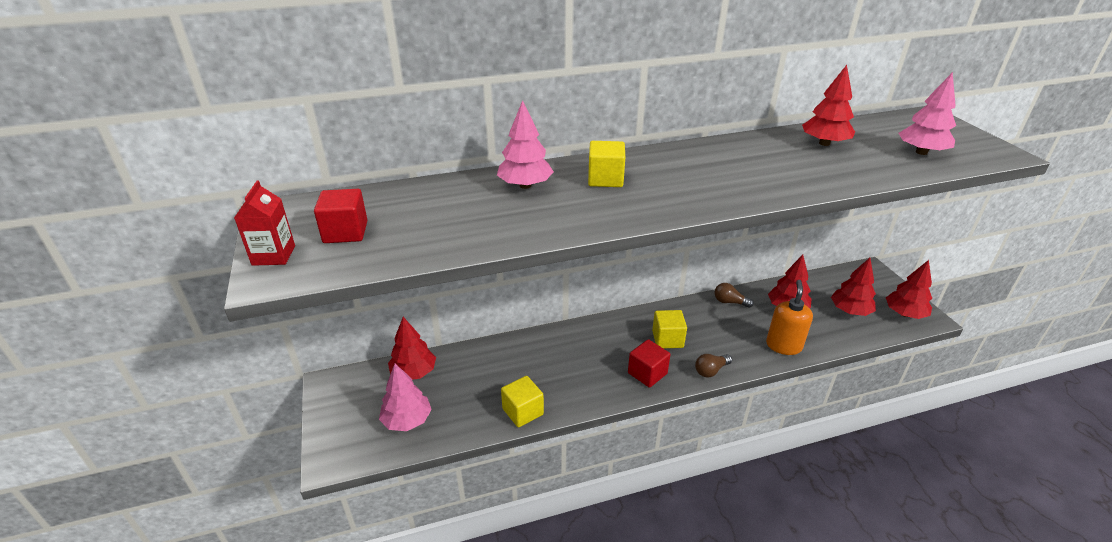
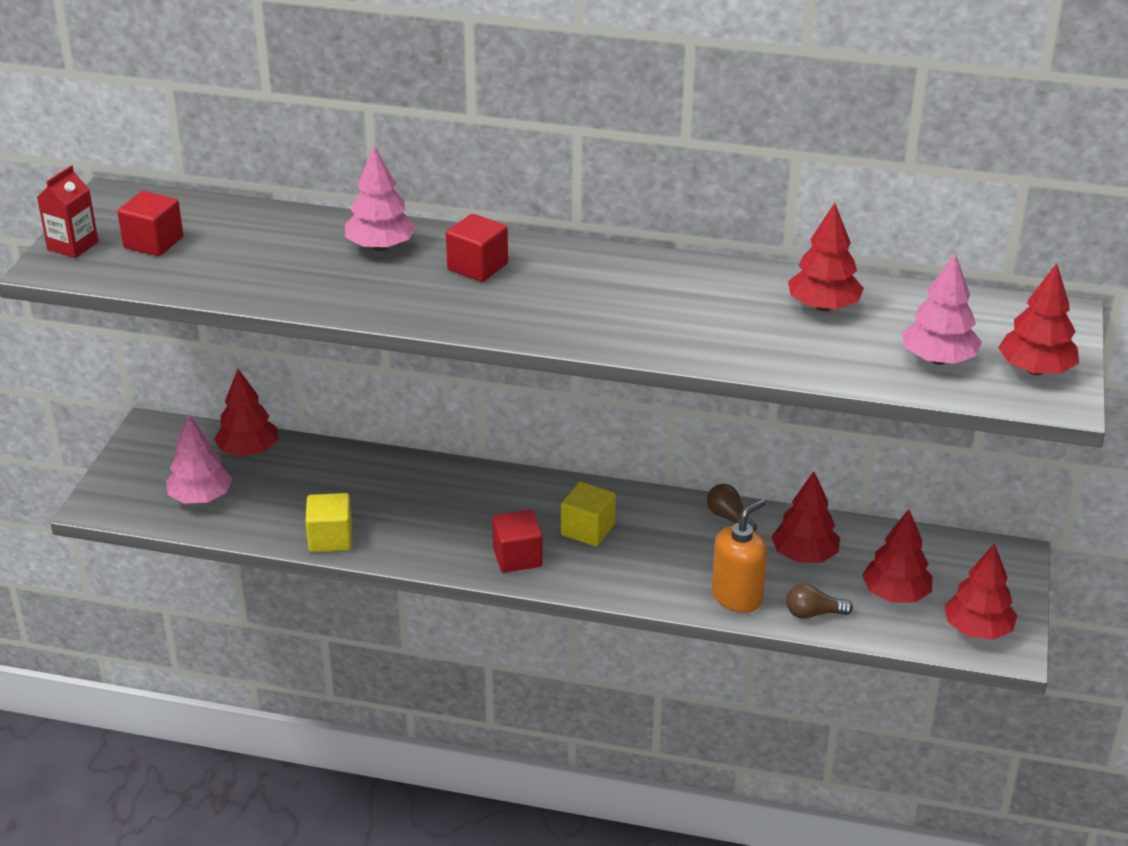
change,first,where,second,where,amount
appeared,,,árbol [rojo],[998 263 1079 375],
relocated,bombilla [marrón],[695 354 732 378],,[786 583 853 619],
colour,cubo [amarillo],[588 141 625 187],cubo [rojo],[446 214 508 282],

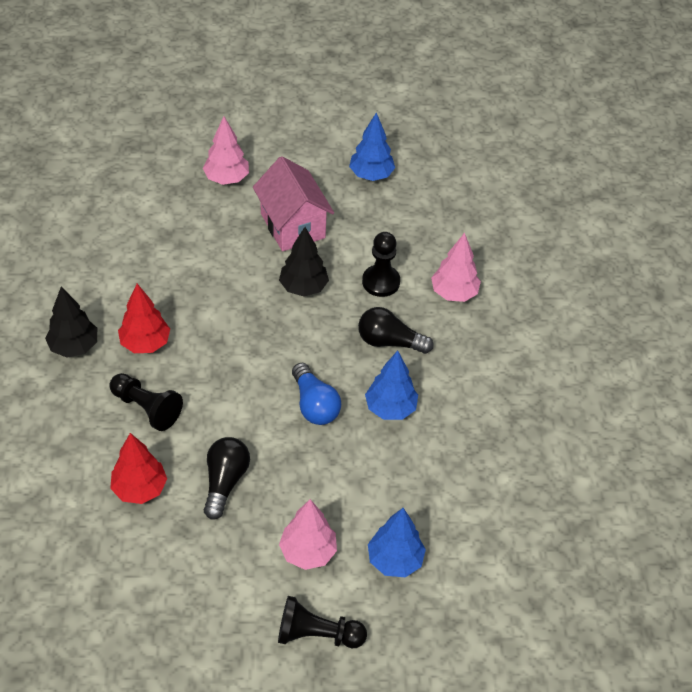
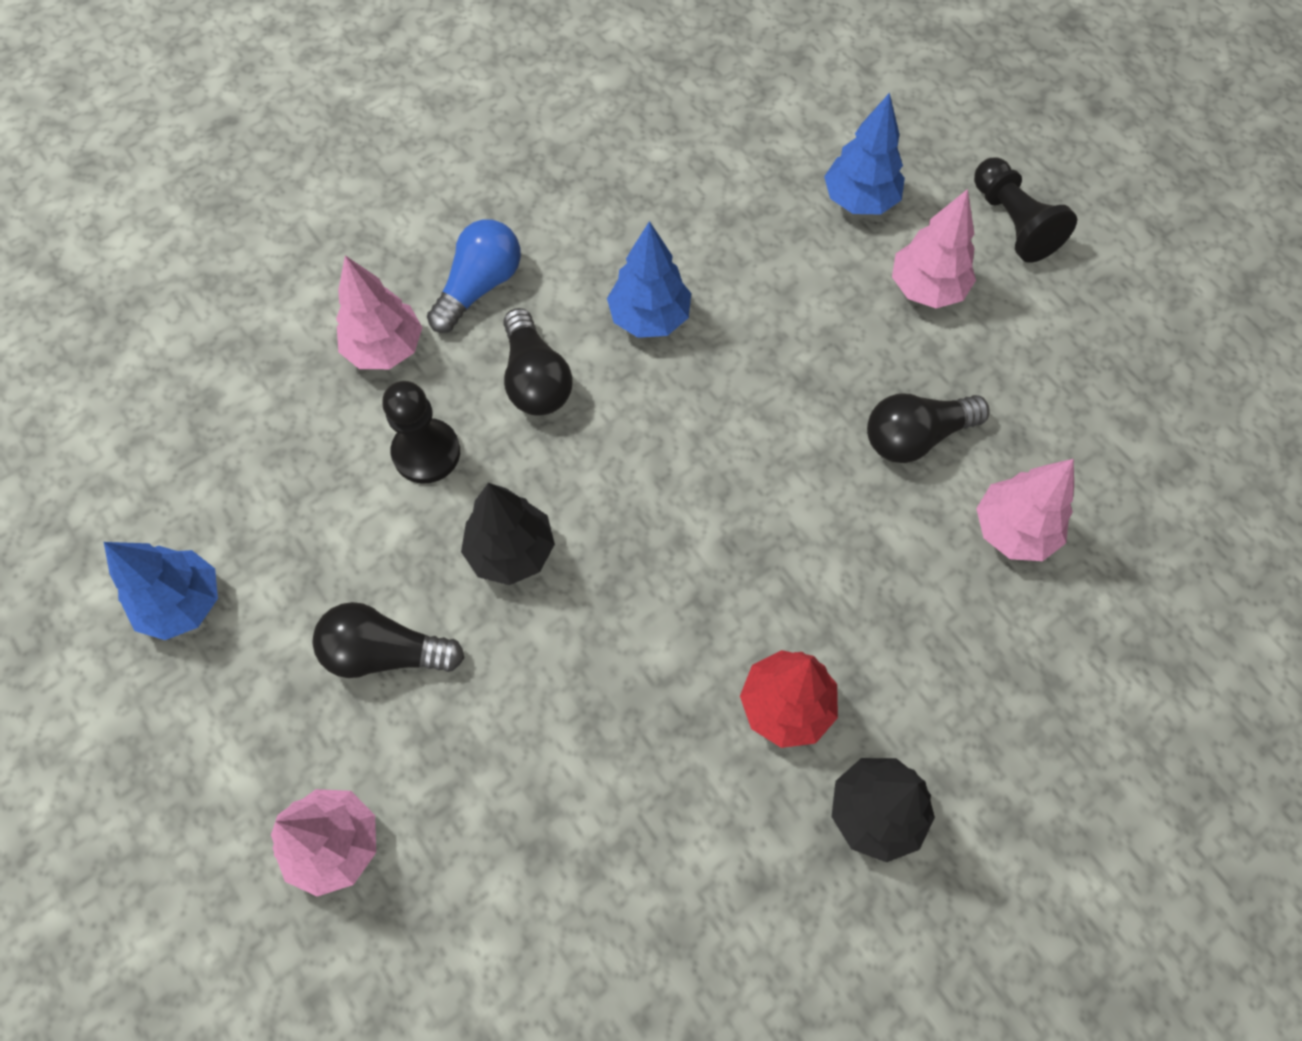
change,first,where,second,where,amount
missing,peón [negro],[109 373 183 431],,,
relocated,bombilla [azul],[292 363 341 425],,[427 219 521 333],
exchanged,casa [rosa],[253 156 334 251],bombilla [negro],[312 602 465 678],
colour,árbol [rojo],[110 433 167 504],árbol [rosa],[976 459 1074 561],

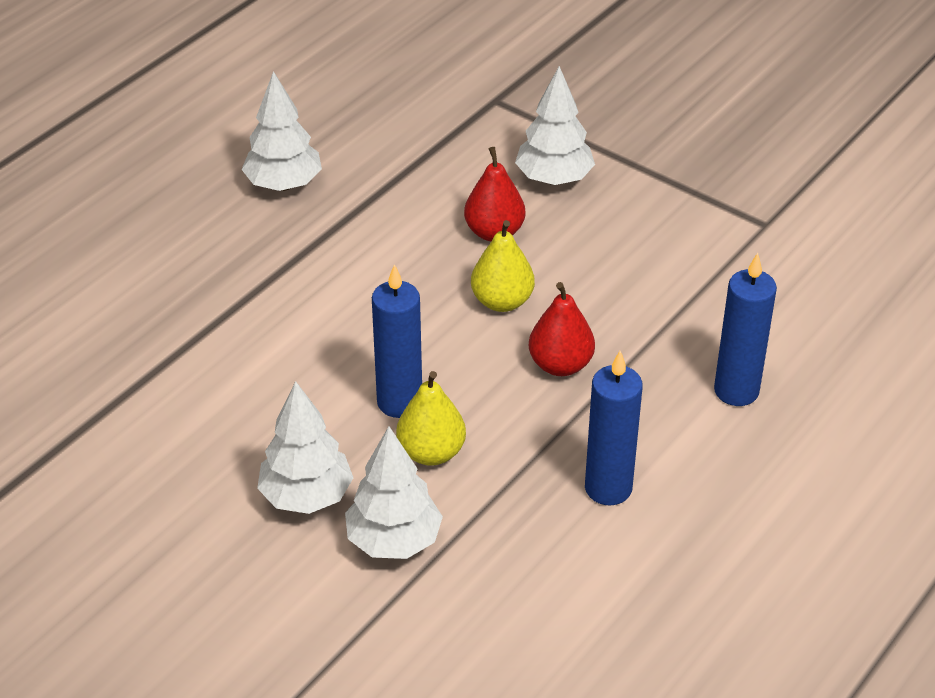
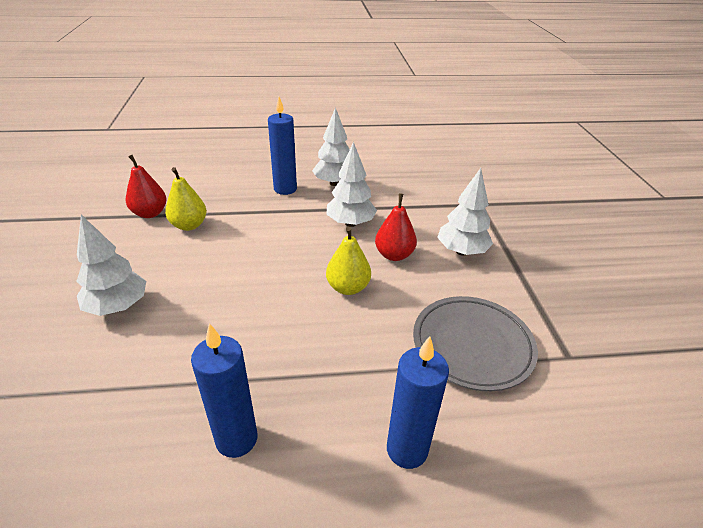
change,first,where,second,where,amount
appeared,,,plato [gris],[413 296 538 391],
relocated,árbol [blanco],[345 426 443 559],,[326 142 377 227],
relocated,vela [azul],[372 264 422 418],,[268 97 297 195],
relocated,pera [amarillo],[396 371 466 466],,[165 167 207 231],
relocated,pera [rojo],[529 282 595 376],,[126 155 167 218],

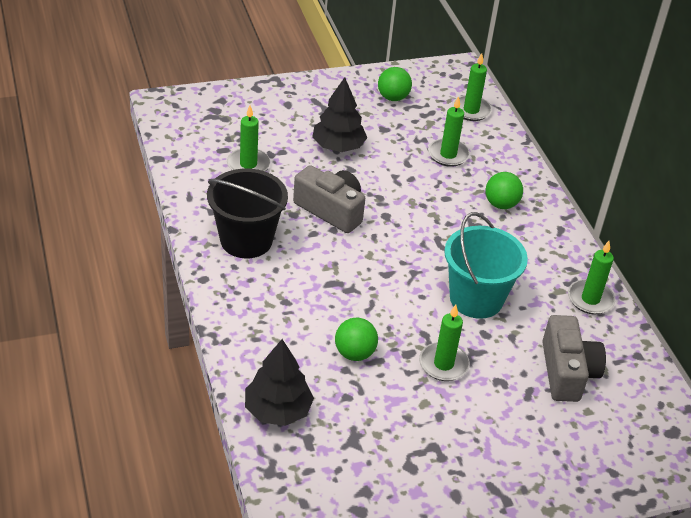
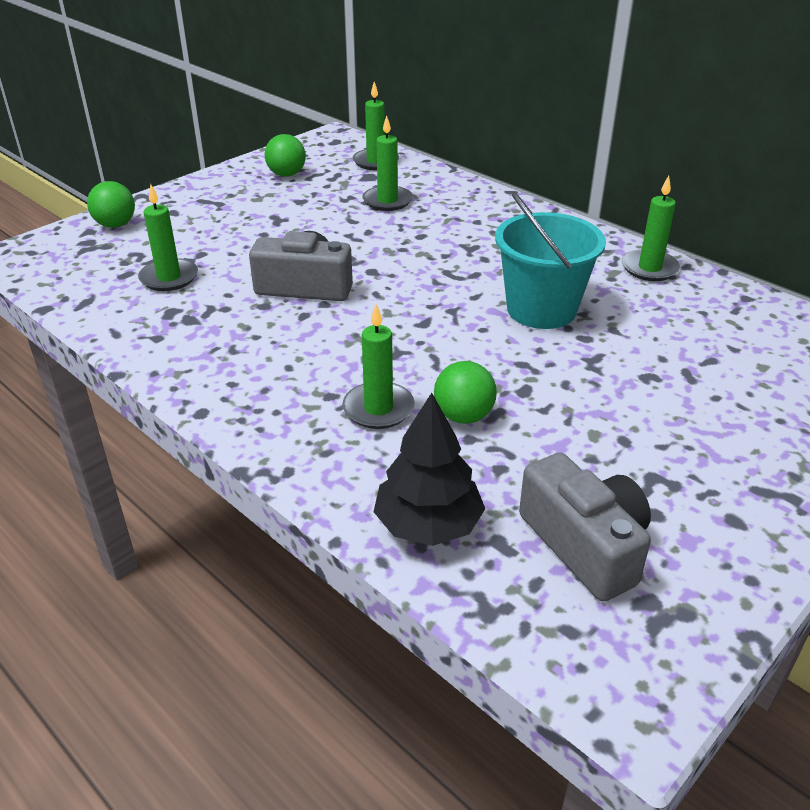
change,first,where,second,where,amount
missing,balde [negro],[207 169 288 258],,,
missing,árbol [negro],[312 77 367 152],,,
relocated,vela [verde],[419 305 470 381],,[342 304 415 429],
relocated,pelota [verde],[486 172 523 209],,[87 181 135 228],
relocated,cámara [gris],[542 315 606 402],,[519 453 651 602],

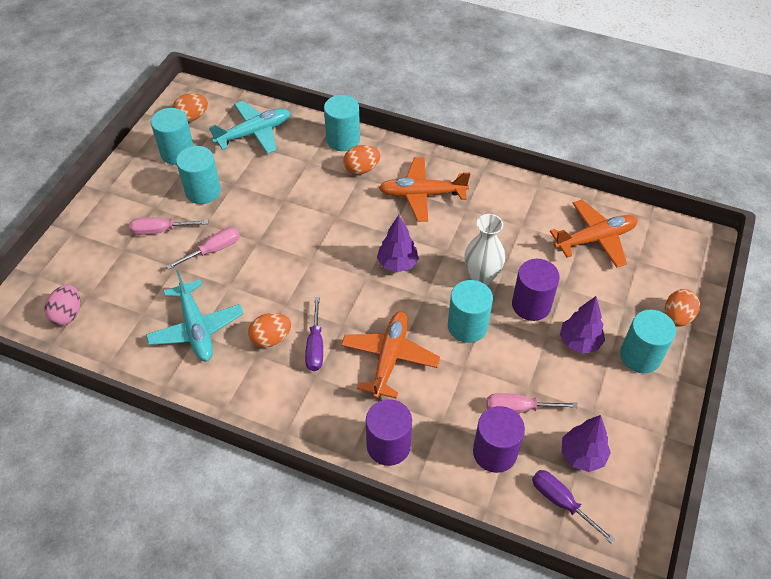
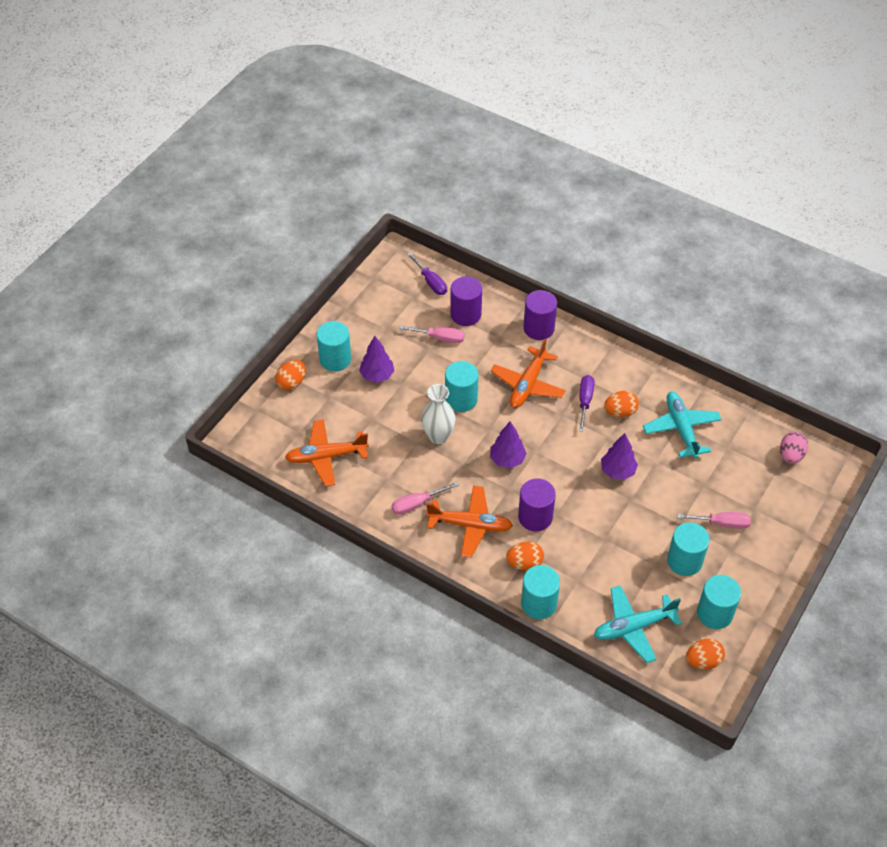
change,first,where,second,where,amount
relocated,destornillador [rosa],[166 227 240 270],,[392 482 459 515],
relocated,cilindro [morado],[512 259 560 321],,[518 478 556 531],
relocated,árbol [morado],[562 415 611 472],,[601 433 638 480],

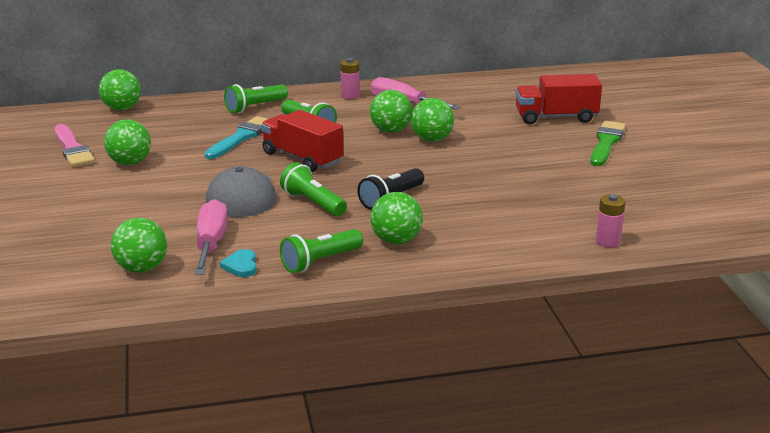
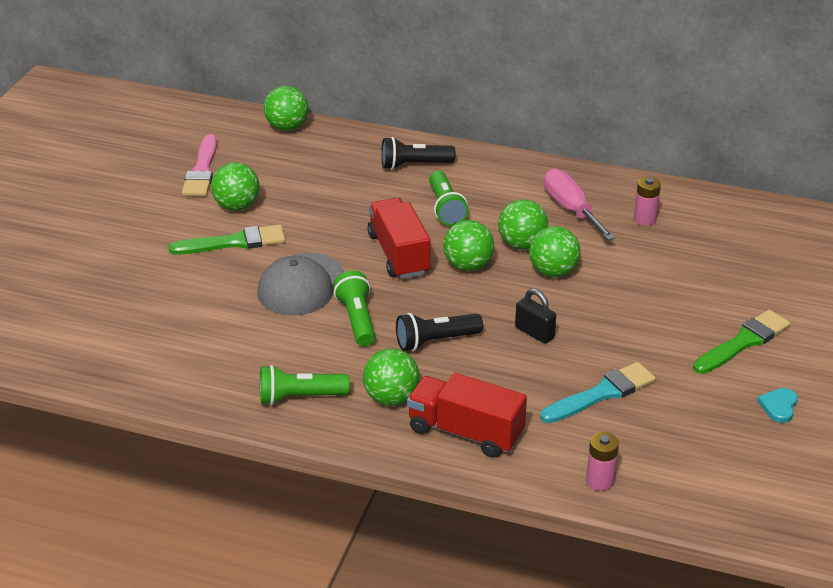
change,first,where,second,where,amount
missing,destornillador [rosa],[194 199 228 275],,,
appeared,,,pincel [verde],[169 225 286 255],
appeared,,,candado [negro],[515 288 556 344],
relocated,pelota [verde],[111 218 167 273],,[443 220 494 271],
relocated,pincel [turquesa],[204 116 268 159],,[540 362 656 423],
relocated,corazón [turquesa],[220 249 257 277],,[757 388 798 423],
relocated,pila [rosa],[340 58 359 99],,[634 177 661 226],
relocated,camión [rojo],[515 74 602 124],,[407 373 527 458],
colour,lámpara de mano [verde],[224 84 288 113],lámpara de mano [negro],[381 137 455 170],

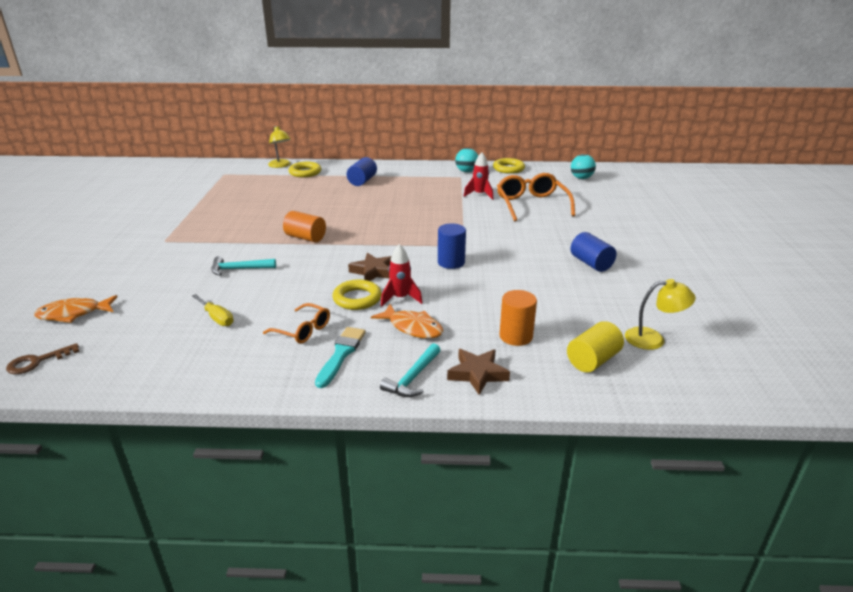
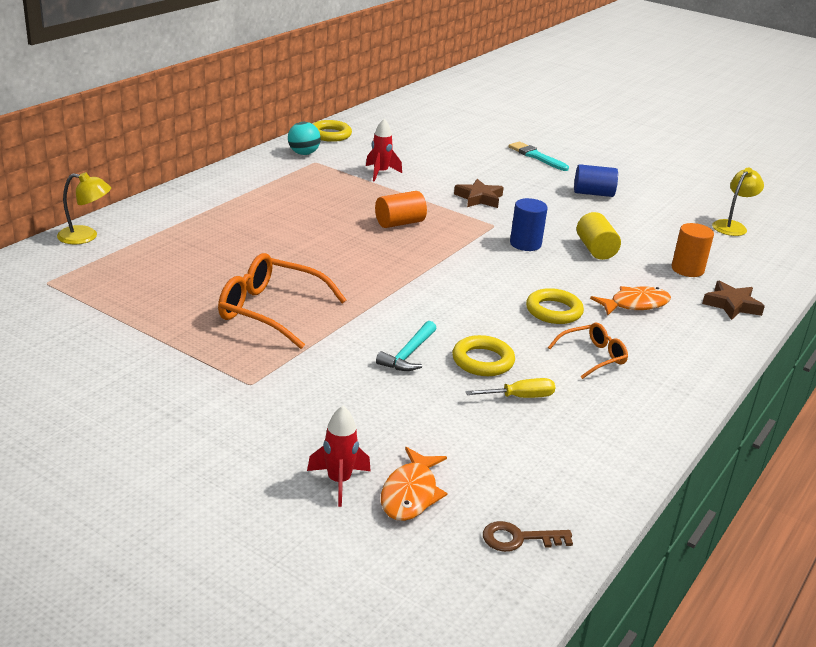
change,first,where,second,where,amount
missing,cilindro [azul],[347 157 377 186],,,
missing,martillo [turquesa],[380 343 441 397],,,
missing,pelota [turquesa],[571 154 596 179],,,
relocated,cilindro [naranja],[283 211 326 242],,[375 191 427 228],
relocated,anillo [amarillo],[289 162 321 177],,[452 335 515 376],
relocated,pincel [turquesa],[315 327 366 388],,[509 142 569 171],
relocated,estrella [marrón],[348 253 392 281],,[454 179 504 208],
relocated,cohete [rojo],[381 244 422 306],,[307 406 371 507],
relocated,gafas [naranja],[497 173 575 222],,[218 253 346 349],
relocated,cilindro [amarillo],[567 321 624 372],,[576 212 621 260],
spun,llave [marrón],[6 343 79 374],,[483 521 573 552],90 degrees clockwise

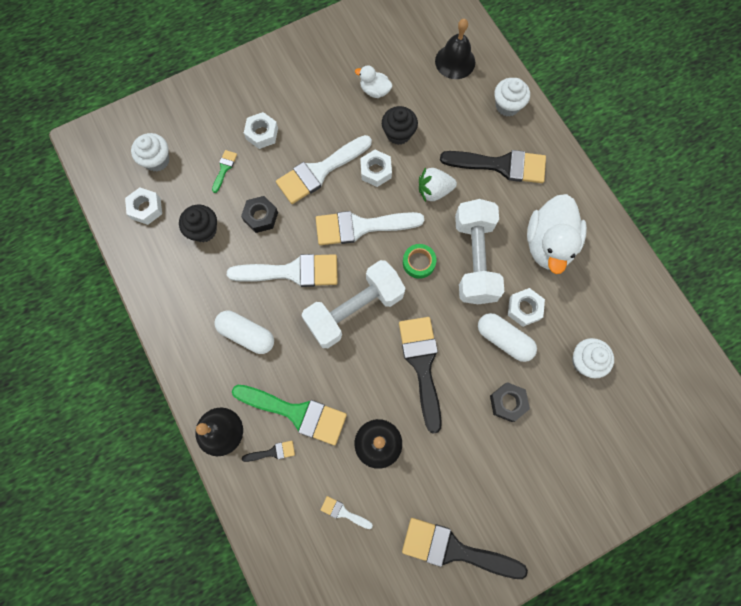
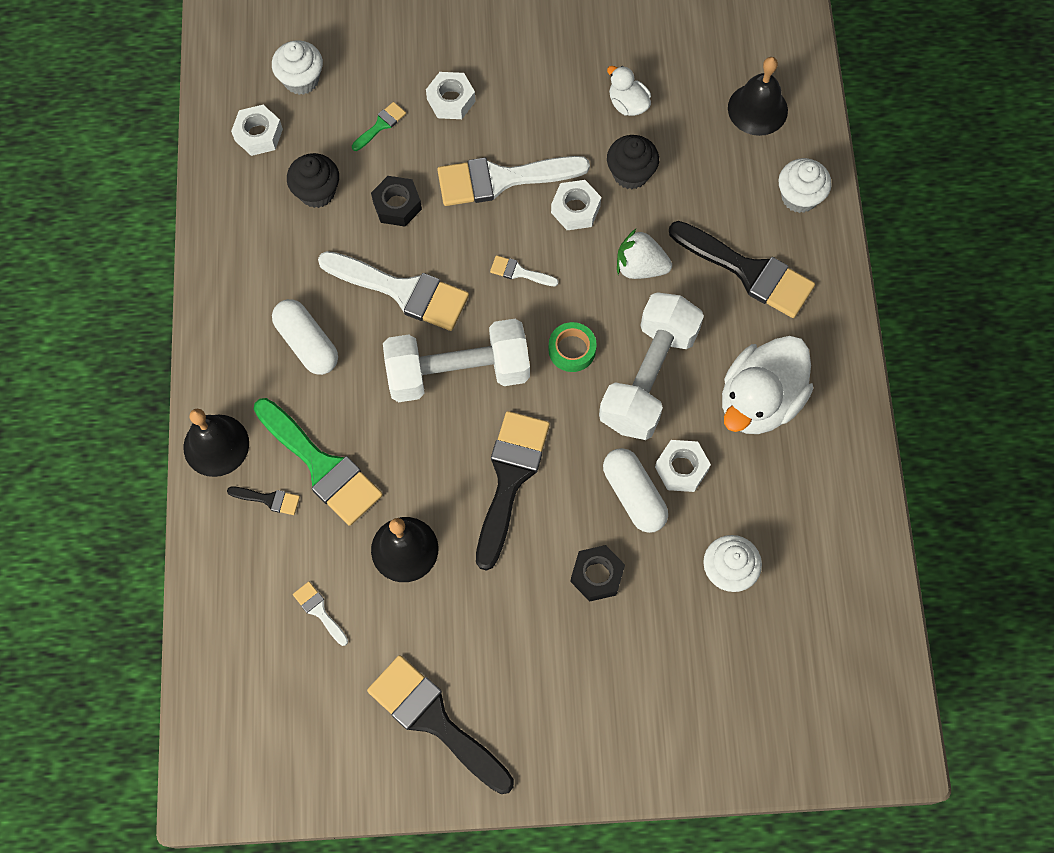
change,first,where,second,where,amount
size,pincel [blanco],[316 211 424 245],,[490 255 559 286],x0.44

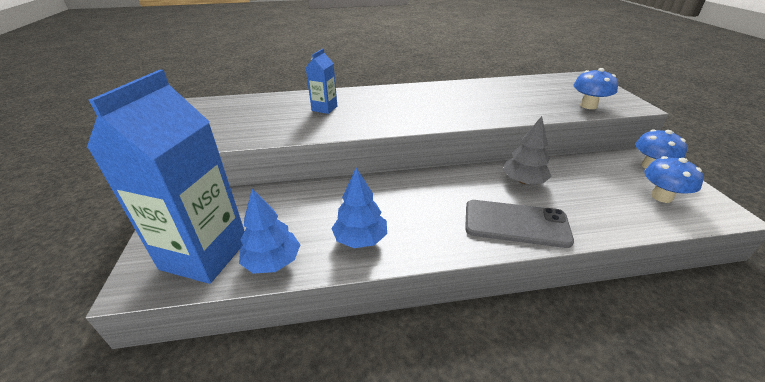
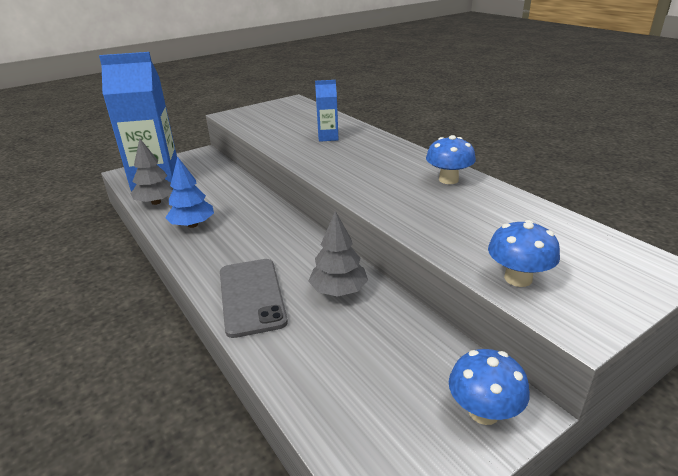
change,first,where,second,where,amount
relocated,seta [azul],[644 156 704 203],,[426 135 476 184],
colour,árbol [azul],[239 189 300 274],árbol [gris],[131 139 173 205],

